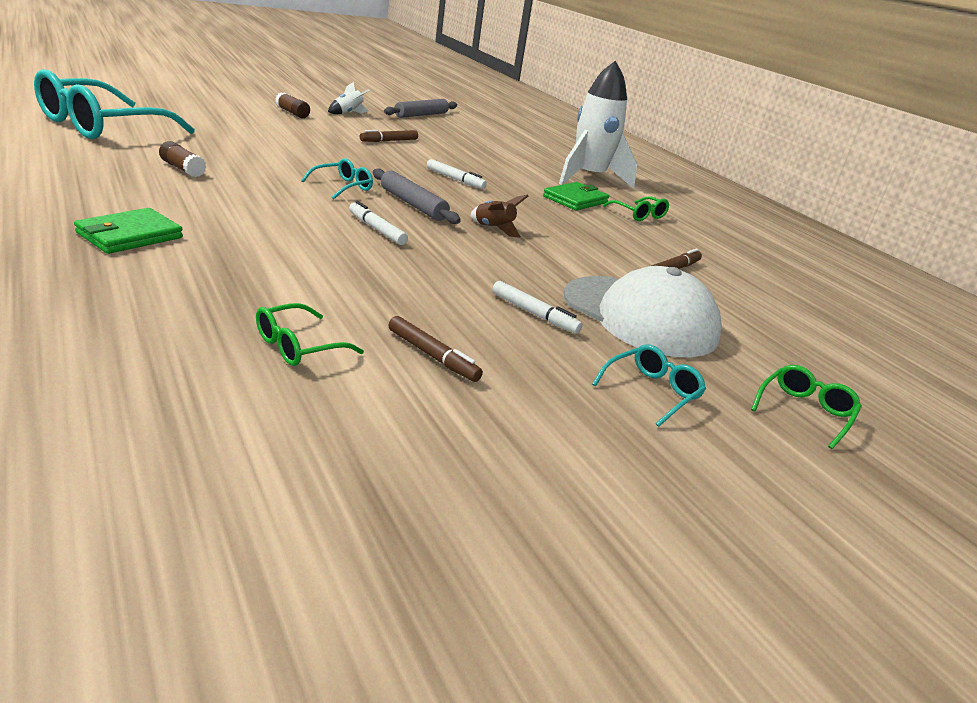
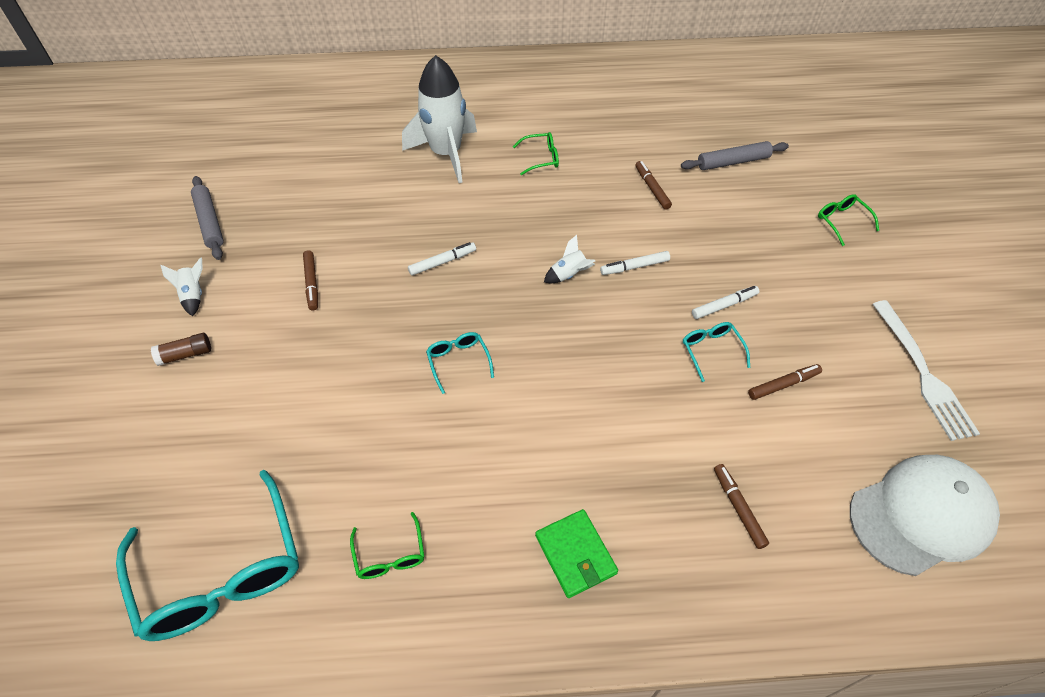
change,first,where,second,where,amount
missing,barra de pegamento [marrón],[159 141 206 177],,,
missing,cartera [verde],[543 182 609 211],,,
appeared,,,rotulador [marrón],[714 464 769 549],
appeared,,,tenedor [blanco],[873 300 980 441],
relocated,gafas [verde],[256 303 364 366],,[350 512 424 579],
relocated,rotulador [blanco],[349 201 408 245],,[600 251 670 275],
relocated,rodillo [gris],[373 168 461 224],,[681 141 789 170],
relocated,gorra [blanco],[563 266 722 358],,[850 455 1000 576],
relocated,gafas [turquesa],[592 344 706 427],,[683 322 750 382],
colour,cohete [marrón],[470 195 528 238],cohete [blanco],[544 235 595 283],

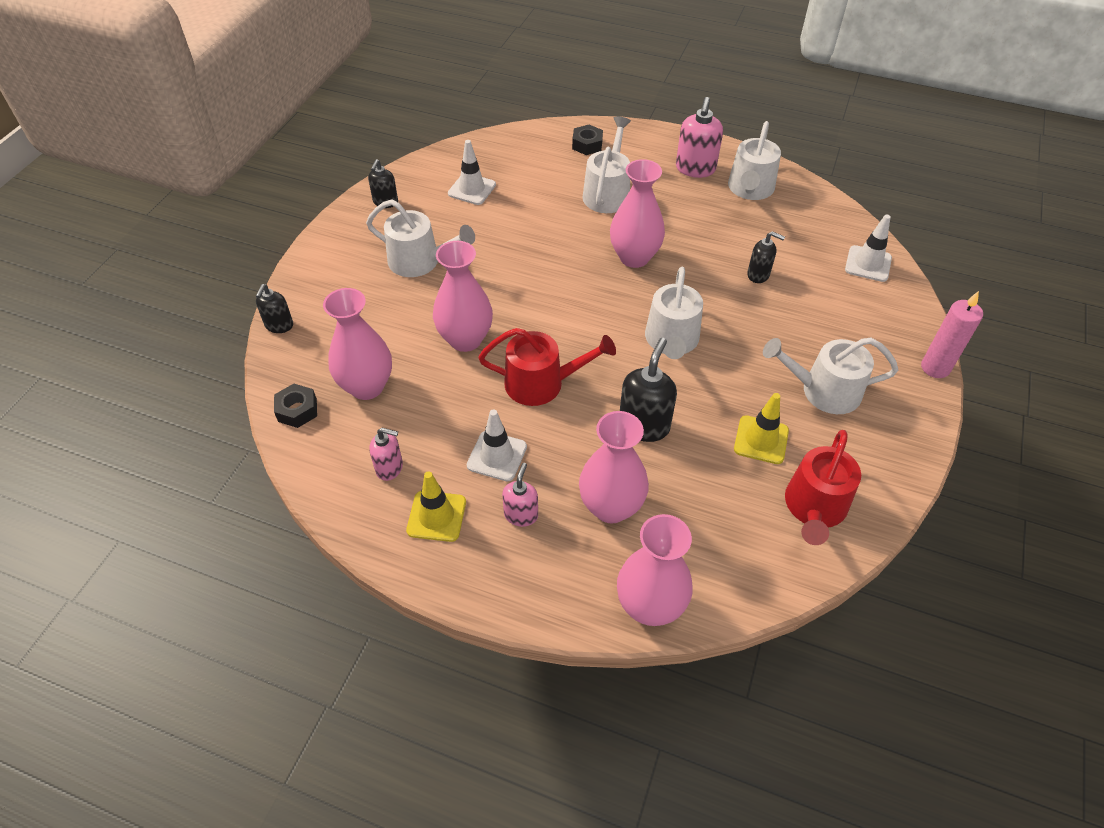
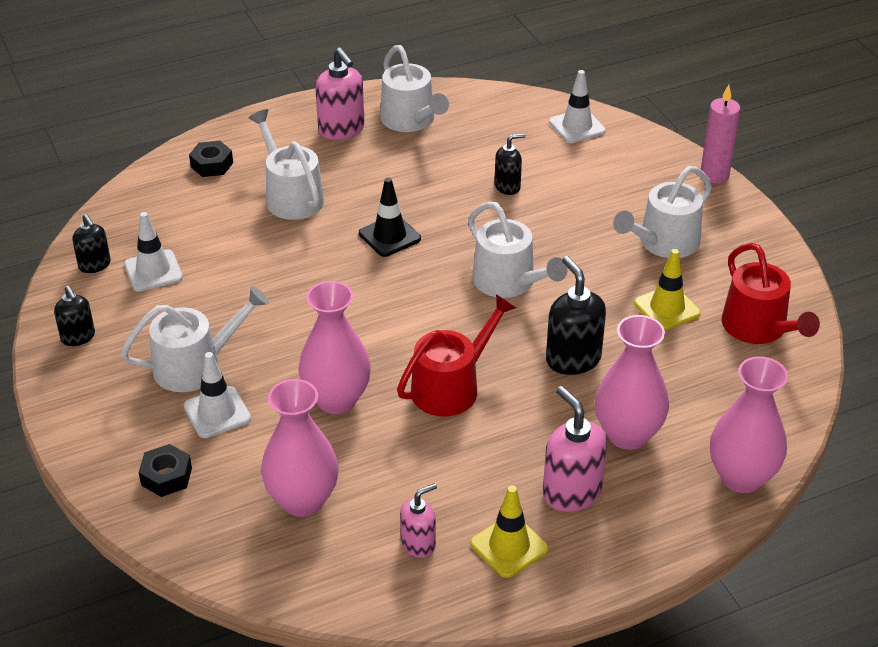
change,first,where,second,where,amount
relocated,dispensador de jabón [negro],[256 284 293 333],,[72 214 111 273],
relocated,tuerca [negro],[274 384 317 428],,[139 444 192 497],
relocated,cono de tráfico [blanco],[467 409 527 481],,[184 352 251 438],
exchanged,florero [rosa],[610 159 665 268],cono de tráfico [negro],[359 178 421 257],
size,dispensador de jabón [rosa],[502 463 538 527],,[543 386 607 512],x1.63

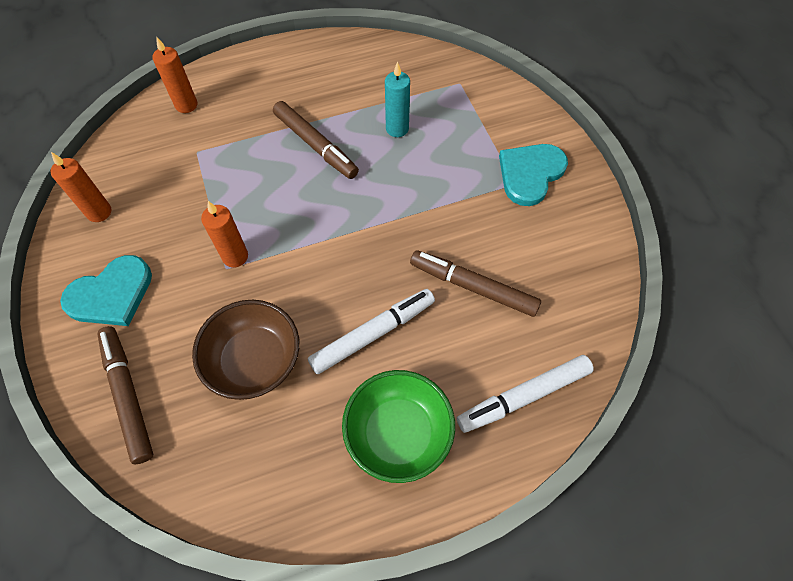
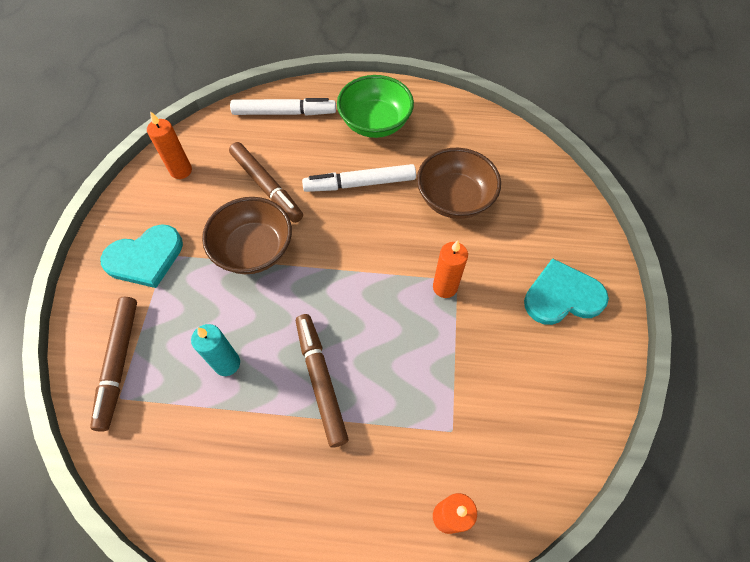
change,first,where,second,where,amount
appeared,,,cuenco [marrón],[202 197 292 274],
relocated,vela [naranja],[50 152 112 222],,[147 111 192 179],
relocated,rotulador [marrón],[97 326 153 464],,[90 297 137 431],

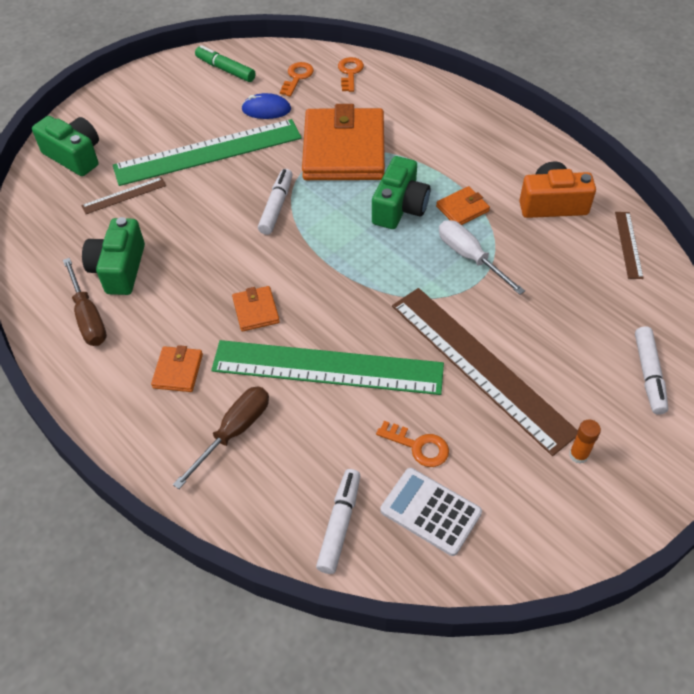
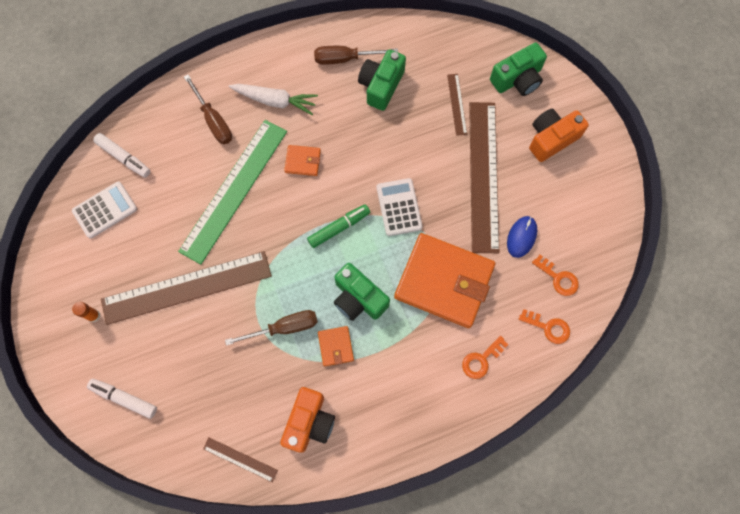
change,first,where,second,where,amount
appeared,,,cámara [naranja],[529 109 589 162],
relocated,rotulador [verde],[195 45 256 82],,[307 204 370 248],
relocated,llave [naranja],[376 421 449 467],,[462 336 508 379],
exchanged,cartera [naranja],[151 345 203 392],zanahoria [blanco],[229 84 318 115],
exchanged,rotulador [blanco],[258 169 293 235],calculadora [blanco],[377 178 422 236],
colour,regla [verde],[113 119 301 186],regla [marrón],[469 102 499 253],
colour,destornillador [blanco],[439 220 525 295],destornillador [marrón],[225 310 318 346],
spun,cámara [verde],[82 217 145 295],,[358 50 406 111],90 degrees counterclockwise

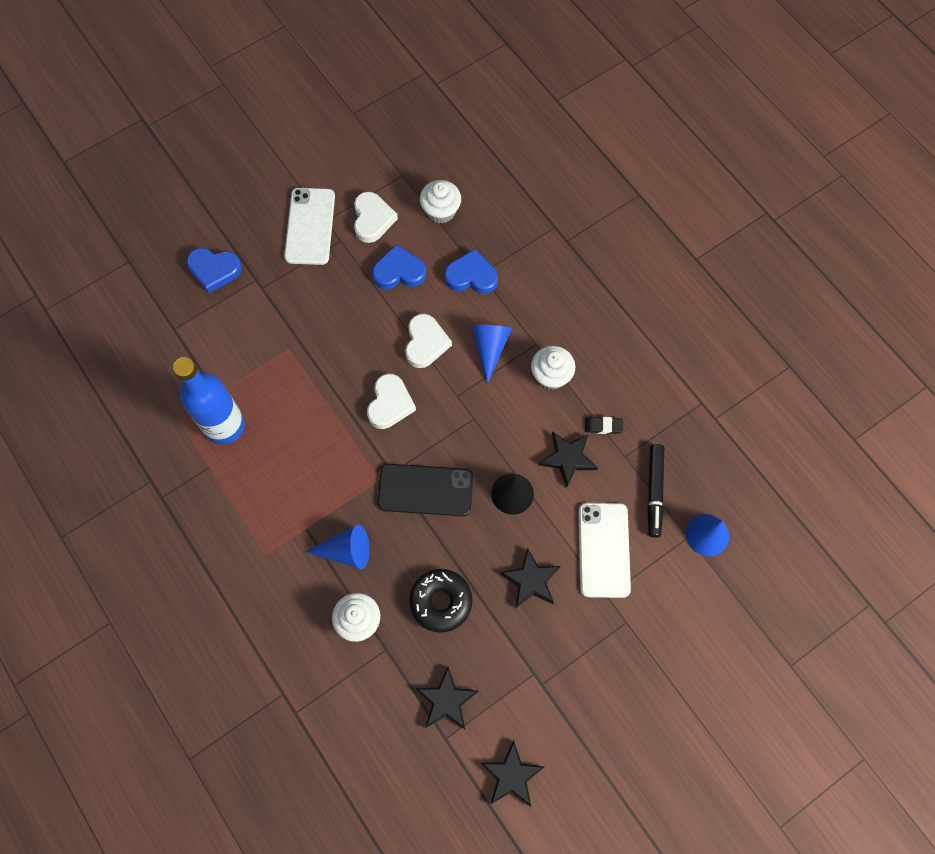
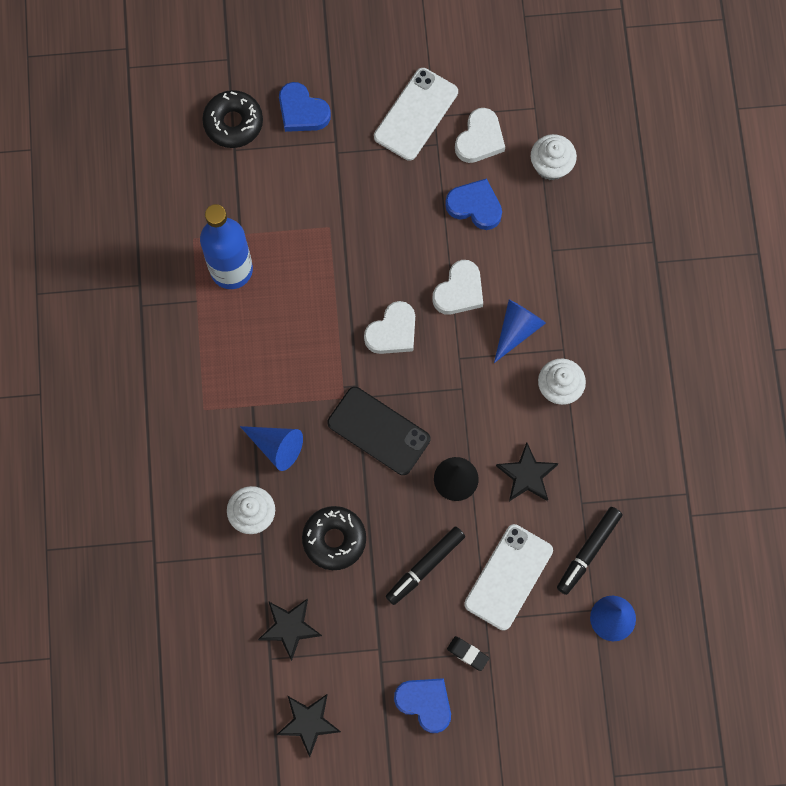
change,first,where,second,where,amount
appeared,,,rosquilla [negro],[202 90 263 148],
relocated,corazón [azul],[444 249 498 294],,[394 678 451 733],
relocated,goma de borrar [negro],[585 417 623 434],,[447 636 489 671],
exchanged,estrella [negro],[500 548 560 608],rotulador [negro],[386 526 465 605],

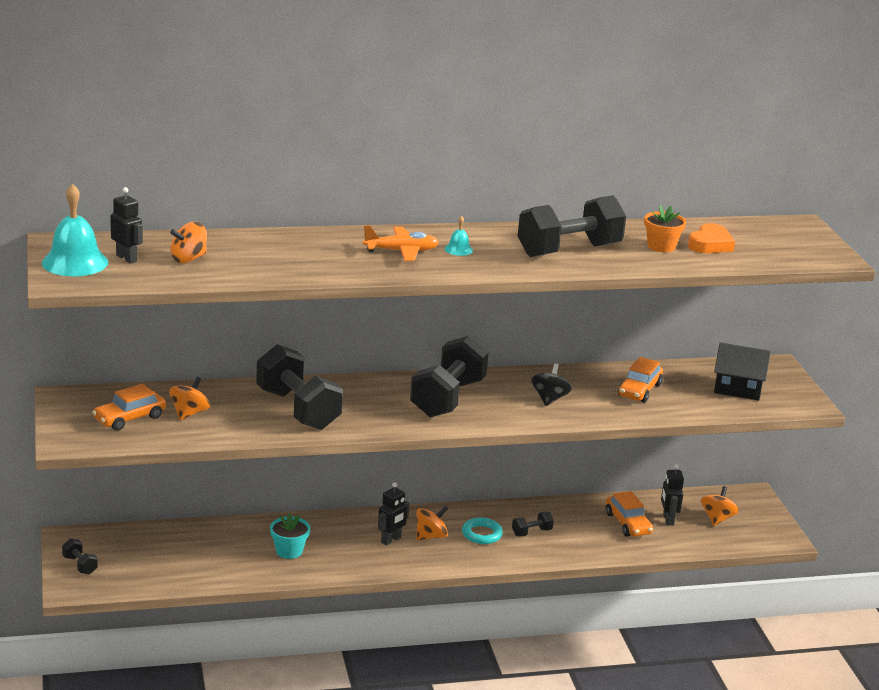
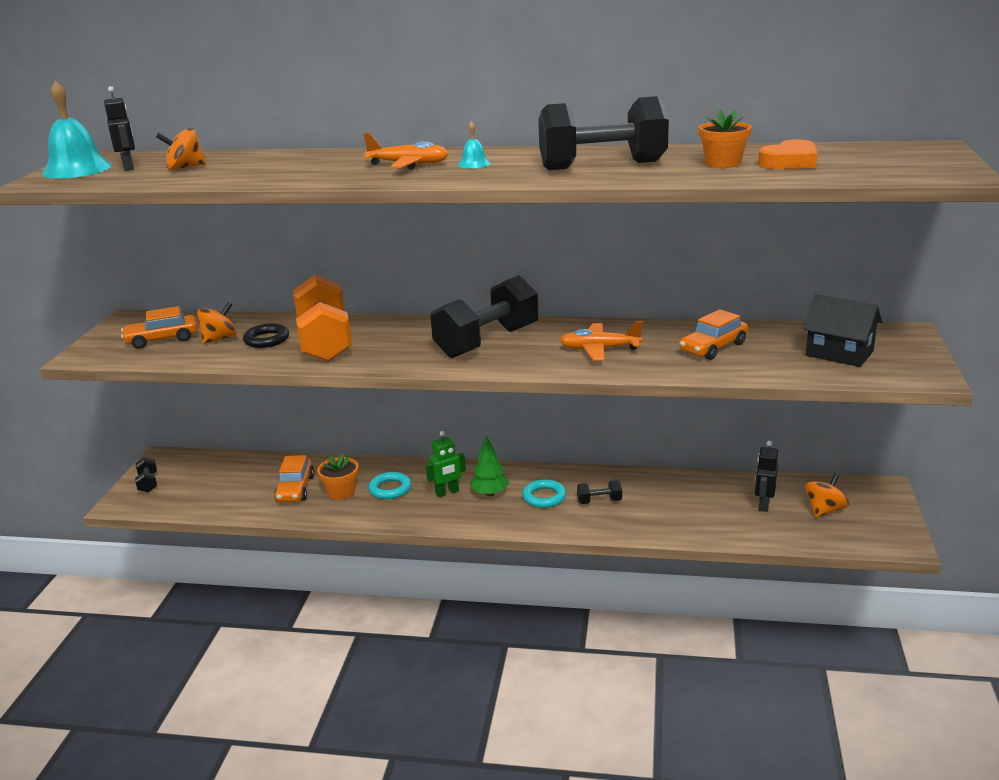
change,first,where,second,where,amount
appeared,,,anillo [negro],[243 324 289 348],
appeared,,,anillo [turquesa],[369 472 411 499],
relocated,coche [naranja],[605 491 653 537],,[274 455 314 502],
exchanged,peonza [naranja],[416 506 448 540],árbol [verde],[470 435 509 496],
exchanged,peonza [negro],[531 363 572 406],avión [naranja],[560 321 643 361],
colour,mancuerna [negro],[256 344 343 430],mancuerna [naranja],[293 274 352 362],
colour,maceta [turquesa],[270 513 310 559],maceta [naranja],[317 454 359 500],
colour,robot [negro],[378 482 409 545],robot [verde],[425 431 466 497],

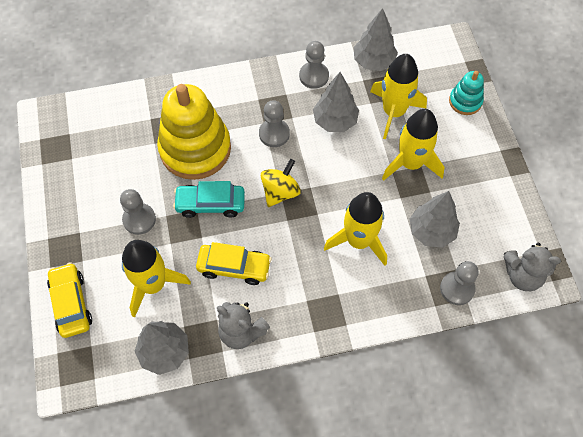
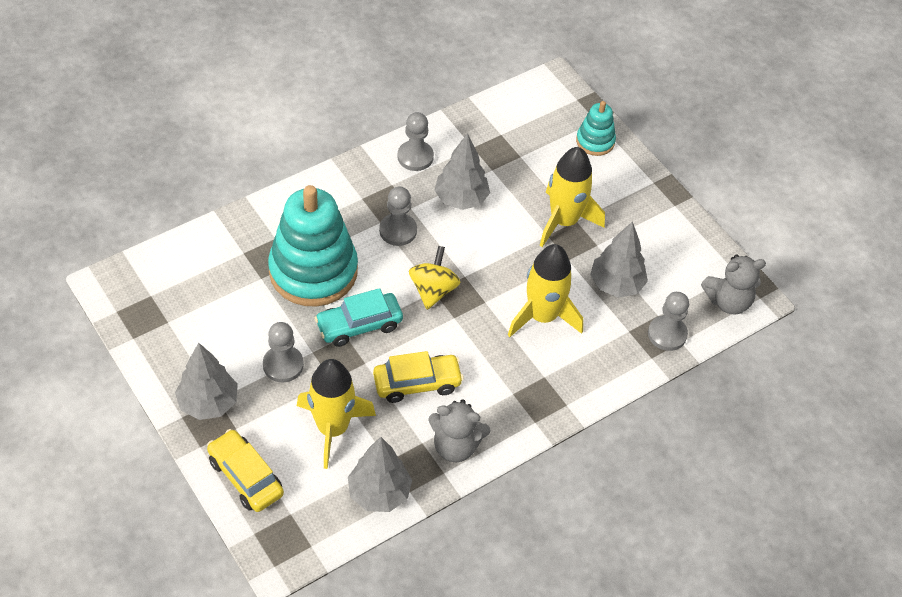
change,first,where,second,where,amount
missing,cohete [amarillo],[370 54 427 139],,,
relocated,árbol [gris],[354 8 398 71],,[175 343 238 420],
colour,juguete apilable [amarillo],[157 84 231 180],juguete apilable [turquesa],[268 185 358 307],

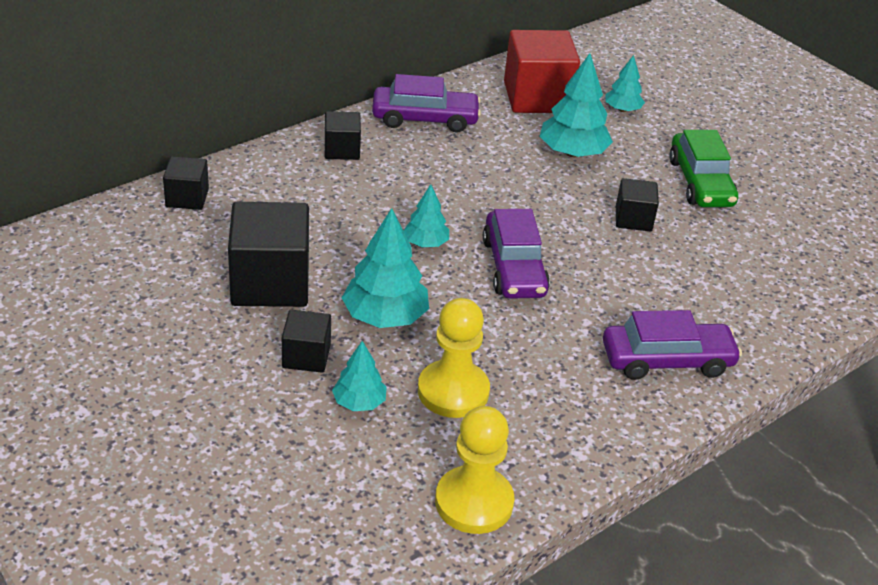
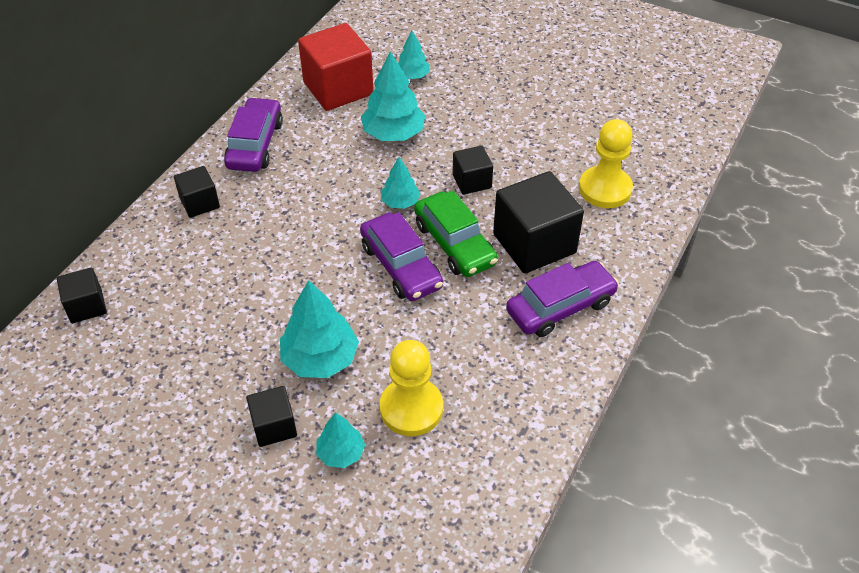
change,first,where,second,where,amount
relocated,cubo [negro],[228 202 309 307],,[493 171 584 273],
relocated,árbol [turquesa],[403 184 449 247],,[381 157 420 209],
relocated,peón [amarillo],[435 406 514 534],,[579 119 633 208],
relocated,coche [verde],[669 130 738 207],,[414 191 498 277],
spun,coche [morado],[372 74 481 133],,[224 97 283 172],60 degrees counterclockwise

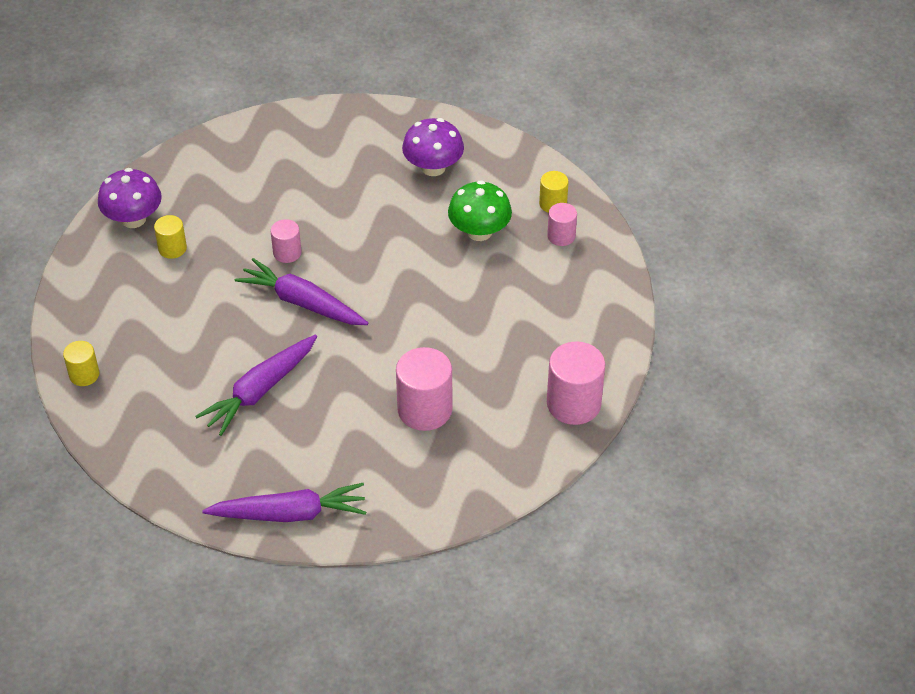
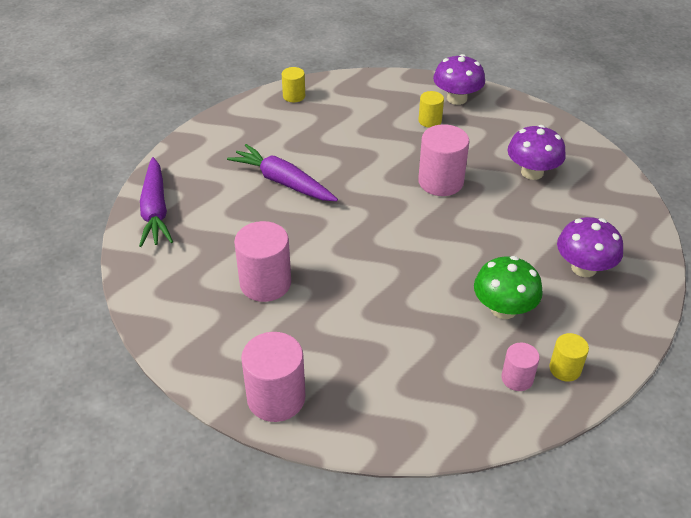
change,first,where,second,where,amount
missing,zanahoria [morado],[235 258 368 325],,,
appeared,,,seta [morado],[507 125 566 180],
size,cilindro [rosa],[270 219 302 263],,[418 125 470 196],x1.79

